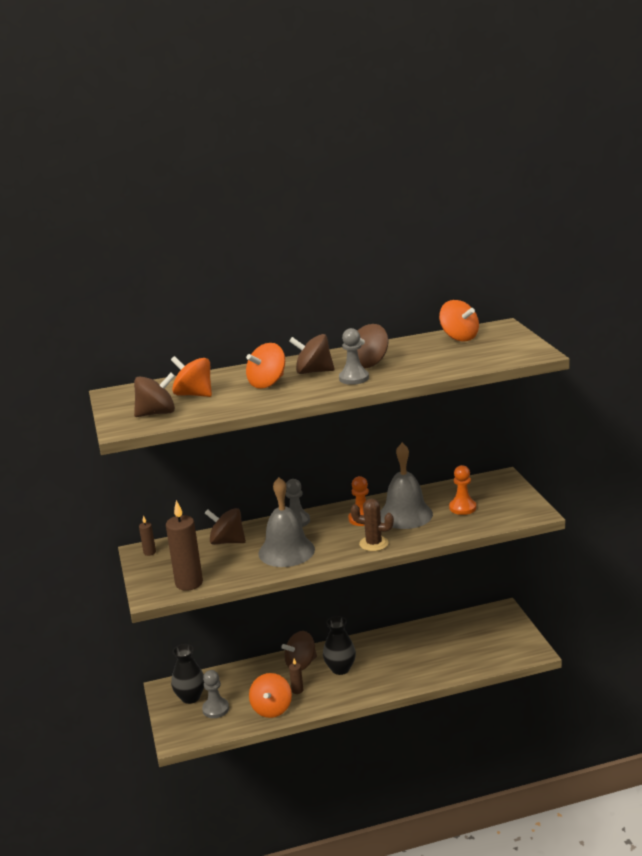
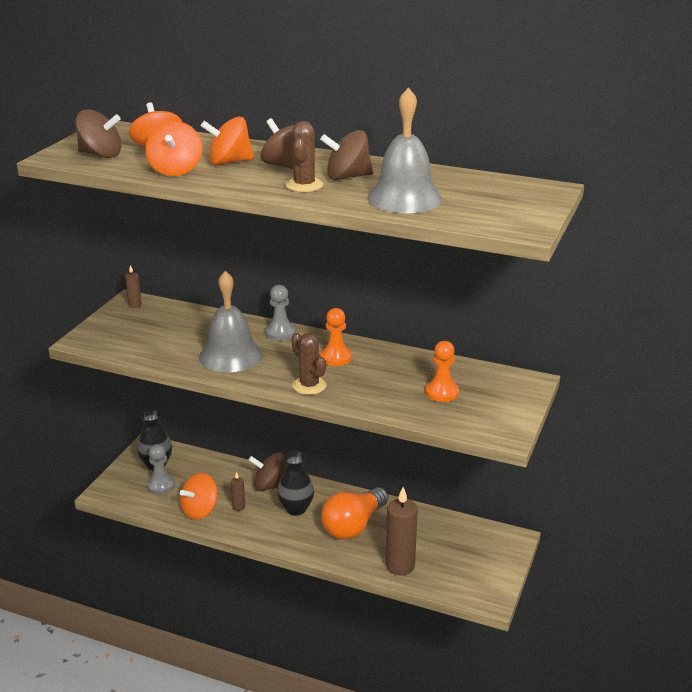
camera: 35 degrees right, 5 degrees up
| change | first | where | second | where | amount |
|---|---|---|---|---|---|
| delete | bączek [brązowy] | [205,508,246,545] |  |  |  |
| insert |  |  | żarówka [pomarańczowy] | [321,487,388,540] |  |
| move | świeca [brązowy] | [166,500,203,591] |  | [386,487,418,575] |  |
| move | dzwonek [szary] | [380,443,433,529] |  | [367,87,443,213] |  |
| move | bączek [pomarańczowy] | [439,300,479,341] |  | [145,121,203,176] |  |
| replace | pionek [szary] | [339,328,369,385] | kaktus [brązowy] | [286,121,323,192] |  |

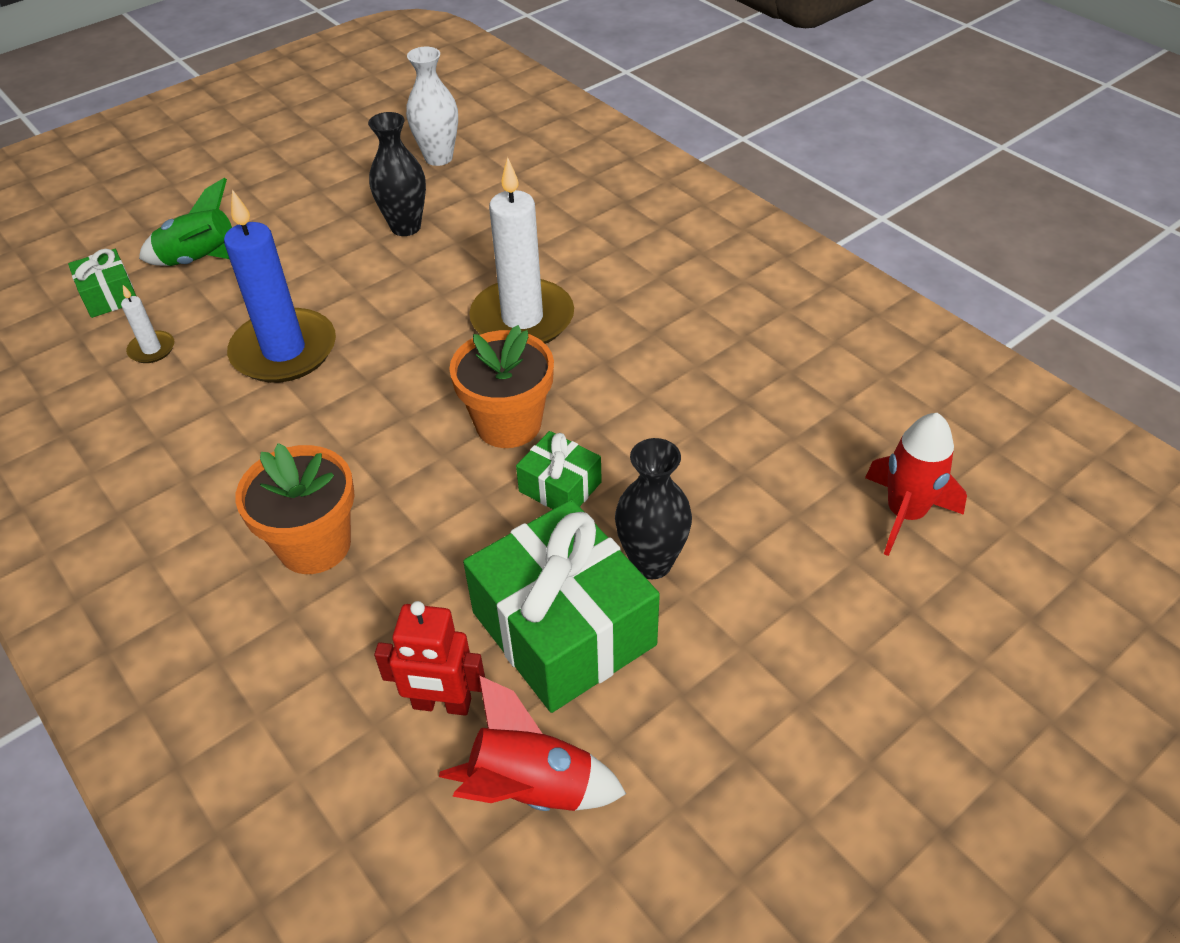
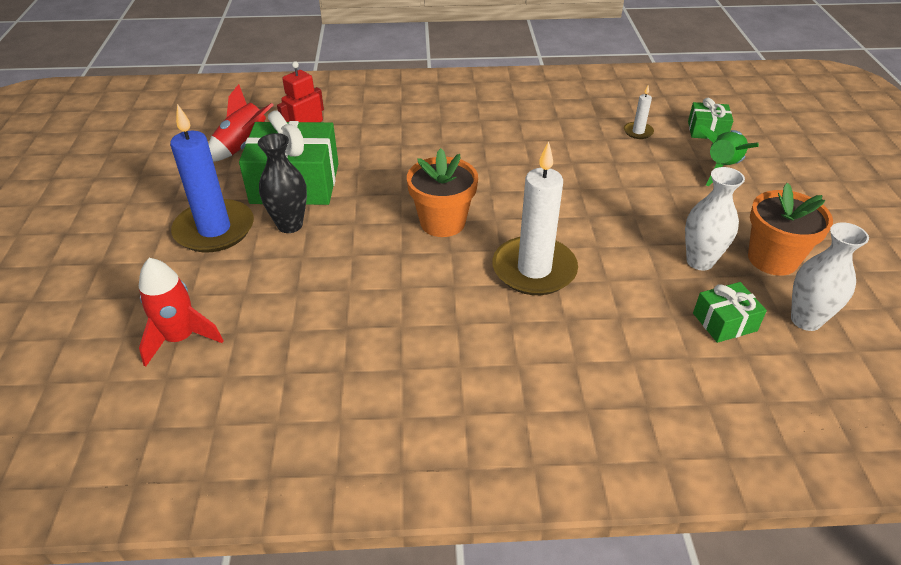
camera: 125 degrees right, 5 degrees down
| change | first | where | second | where | amount |
|---|---|---|---|---|---|
| move | świeca [niebieski] | [224,190,336,383] |  | [170,104,254,252] |  |
| move | doniczka [pomarańczowy] | [235,443,355,574] |  | [748,183,833,276] |  |
| move | prezent [zielony] | [516,431,602,509] |  | [693,282,767,343] |  |
| recolor | wazon [czarny] | [368,112,426,236] | wazon [biały] | [685,167,745,271] |  |

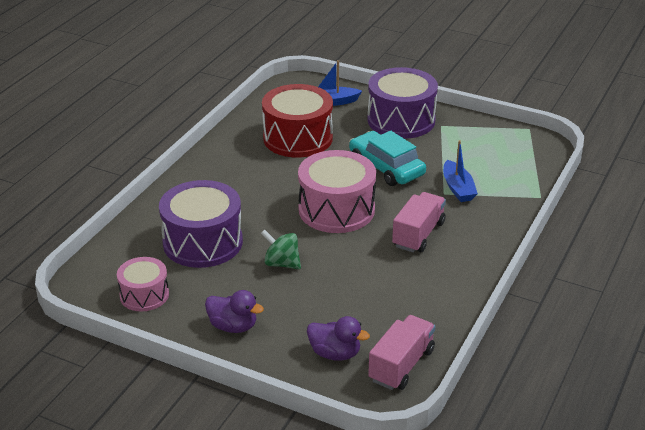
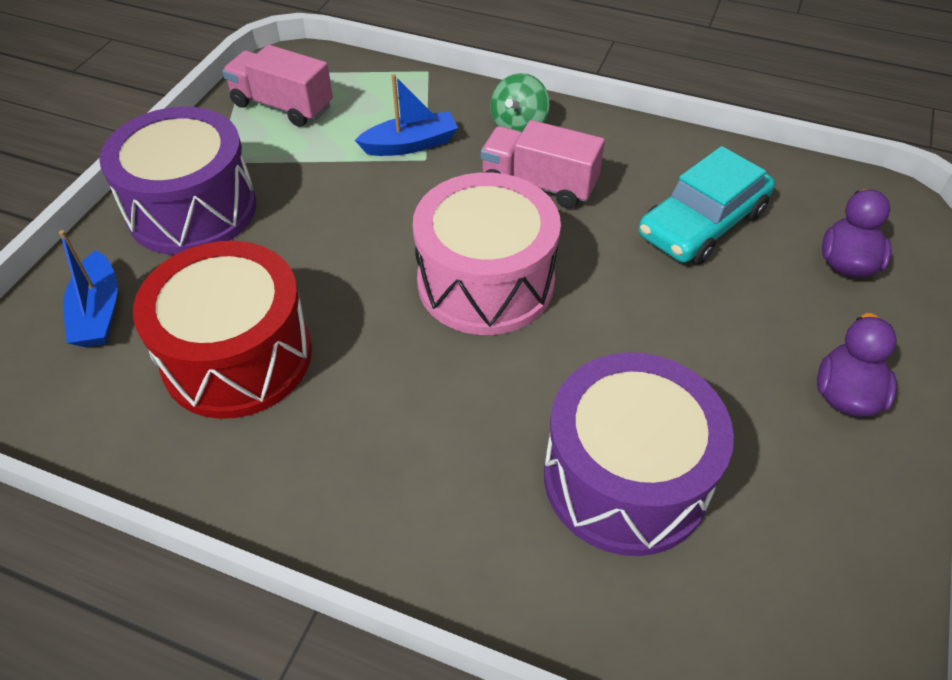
camera: 95 degrees left, 15 degrees up
| change | first | where | second | where | amount |
|---|---|---|---|---|---|
| delete | bęben [różowy] | [117,257,169,311] |  |  |  |
| move | bączek [zielony] | [261,229,301,269] |  | [490,73,550,132] |  |
| move | samochód [turkusowy] | [349,131,426,186] |  | [639,146,775,265] |  |
| move | ciężarówka [różowy] | [368,315,435,390] |  | [222,45,333,127] |  |

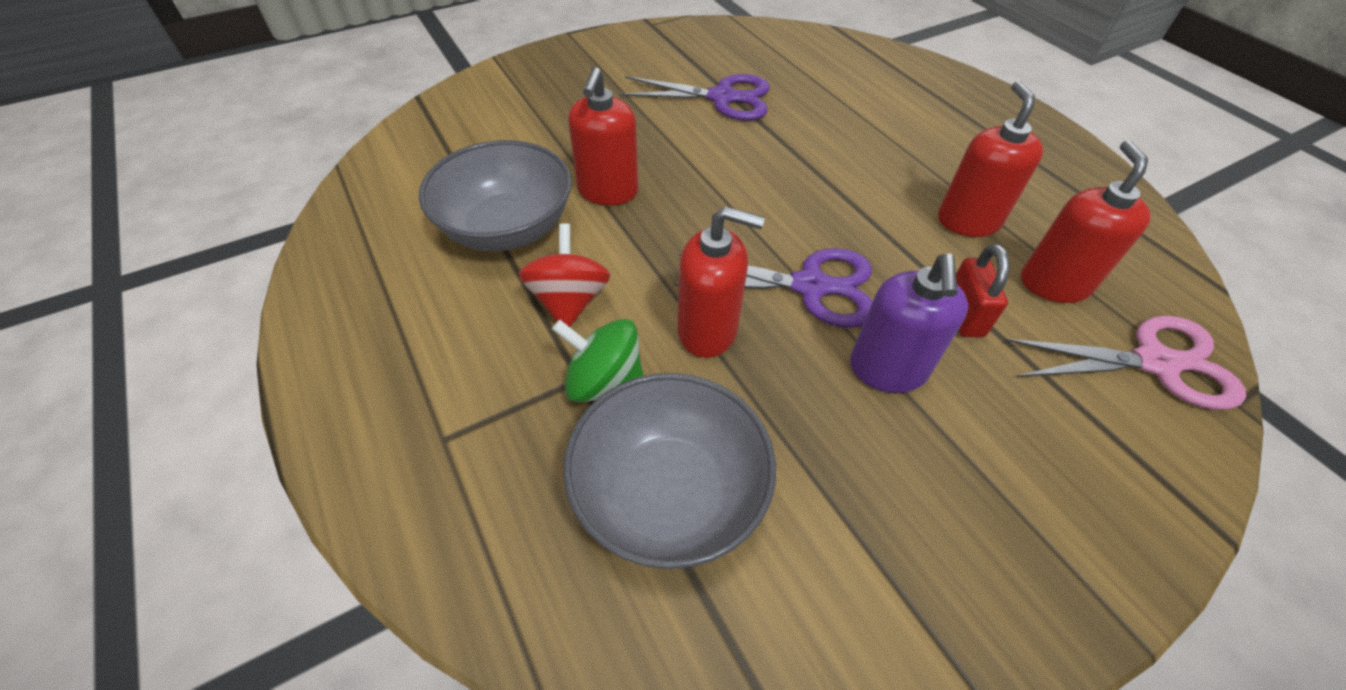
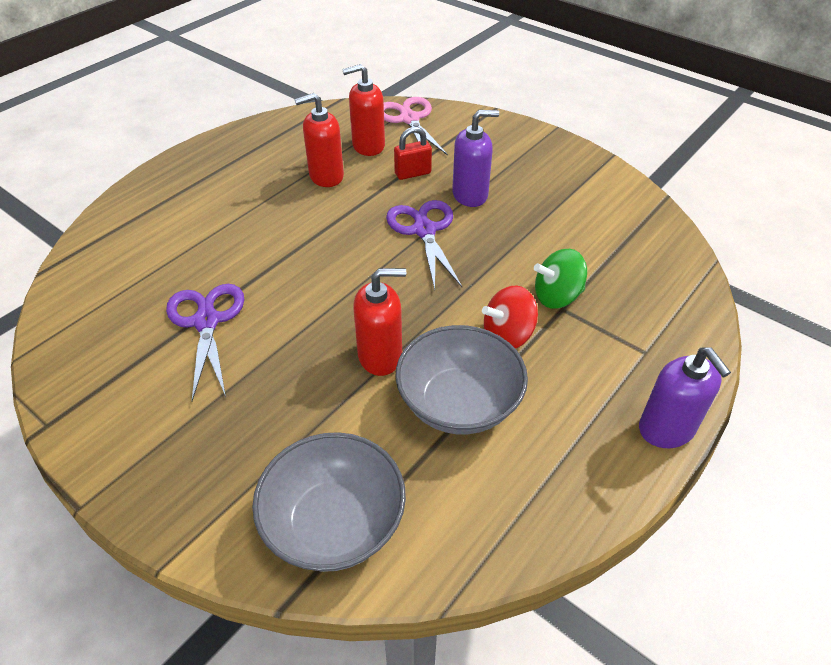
camera: 110 degrees left, 5 degrees down
| change | first | where | second | where | amount |
|---|---|---|---|---|---|
| delete | dozownik mydła [czerwony] | [677,207,765,358] |  |  |  |
| insert |  |  | dozownik mydła [fioletowy] | [639,347,731,448] |  |
| move | miska [szary] | [563,373,776,569] |  | [252,432,406,572] |  |
| rotate | bączek [zielony] | [552,319,643,402] |  | [534,249,587,309] | 75 degrees clockwise |

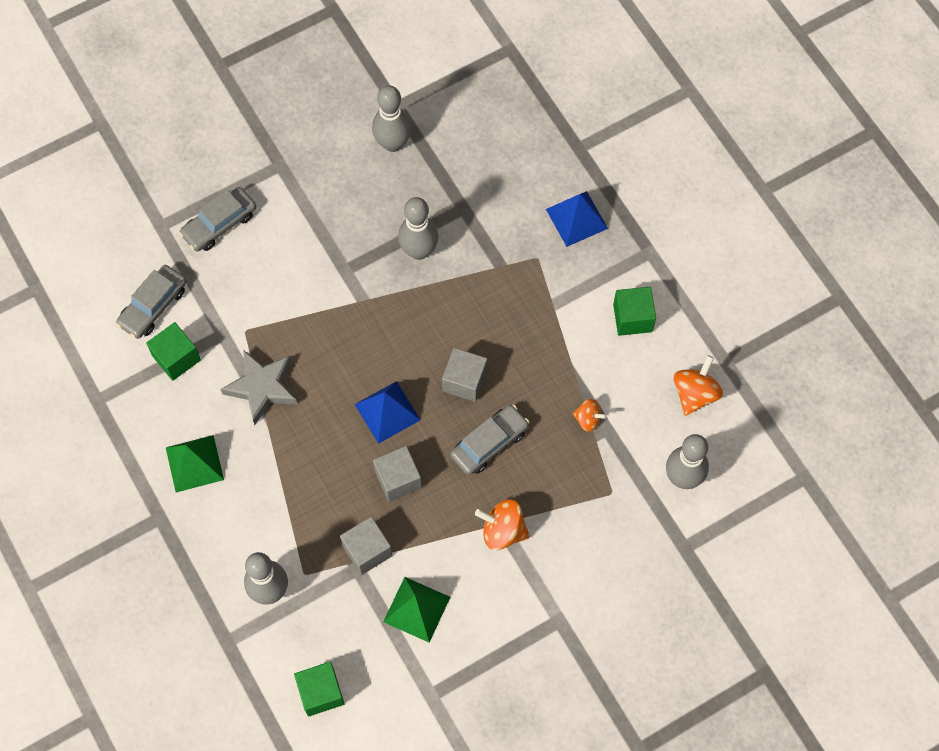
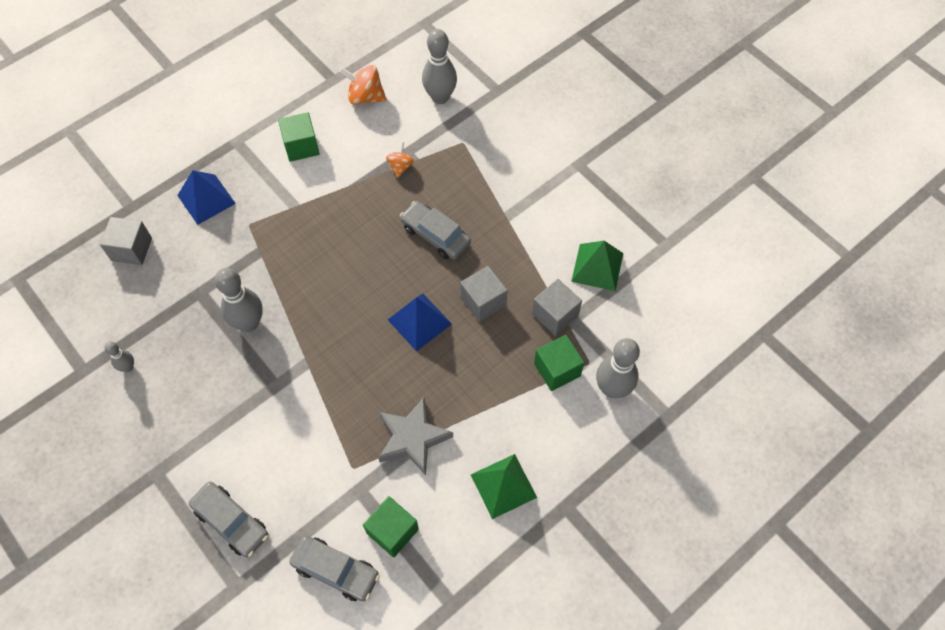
camera: 100 degrees left, 5 degrees down
| change | first | where | second | where | amount |
|---|---|---|---|---|---|
| delete | bączek [pomarańczowy] | [475,499,530,550] |  |  |  |
| move | sześcian [zielony] | [294,662,344,717] |  | [534,335,584,391] |  |
| move | sześcian [szary] | [442,348,487,402] |  | [100,217,152,265] |  |
| resize | kręgiel [szary] | [372,85,411,152] |  | [105,342,134,372] | x0.52 |

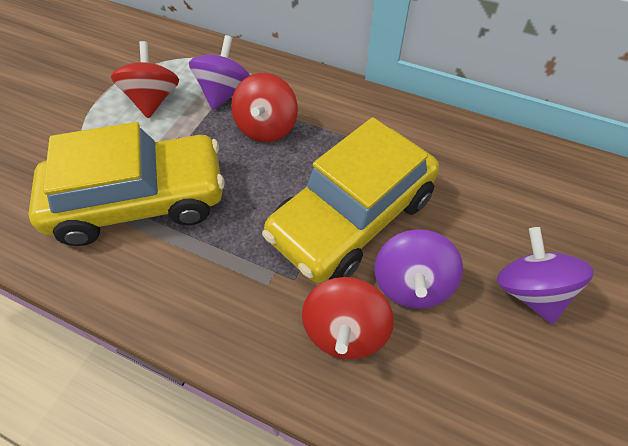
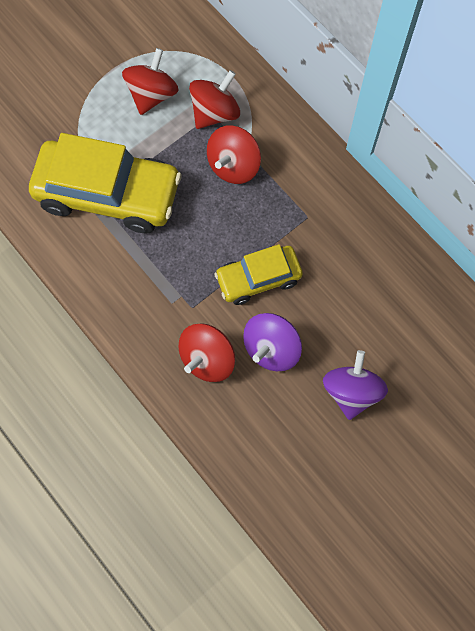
camera: 25 degrees right, 15 degrees up
| change | first | where | second | where | amount |
|---|---|---|---|---|---|
| recolor | bączek [fioletowy] | [189,35,250,110] | bączek [czerwony] | [189,70,240,129] |  |
| resize | samochód [żółty] | [262,117,439,283] |  | [214,244,303,305] | x0.57 |

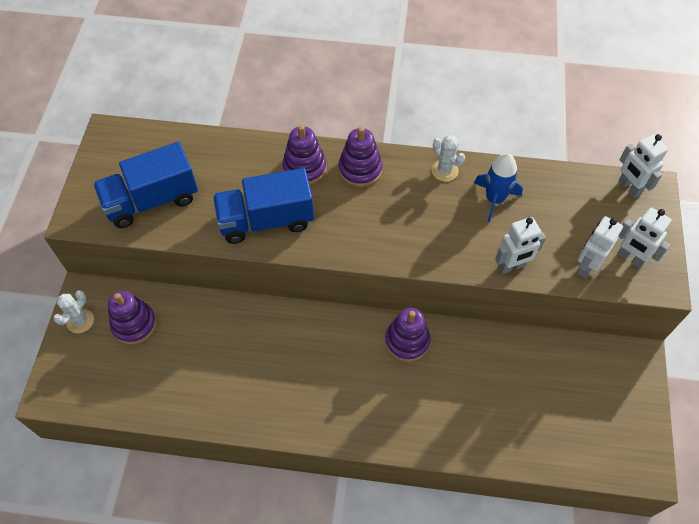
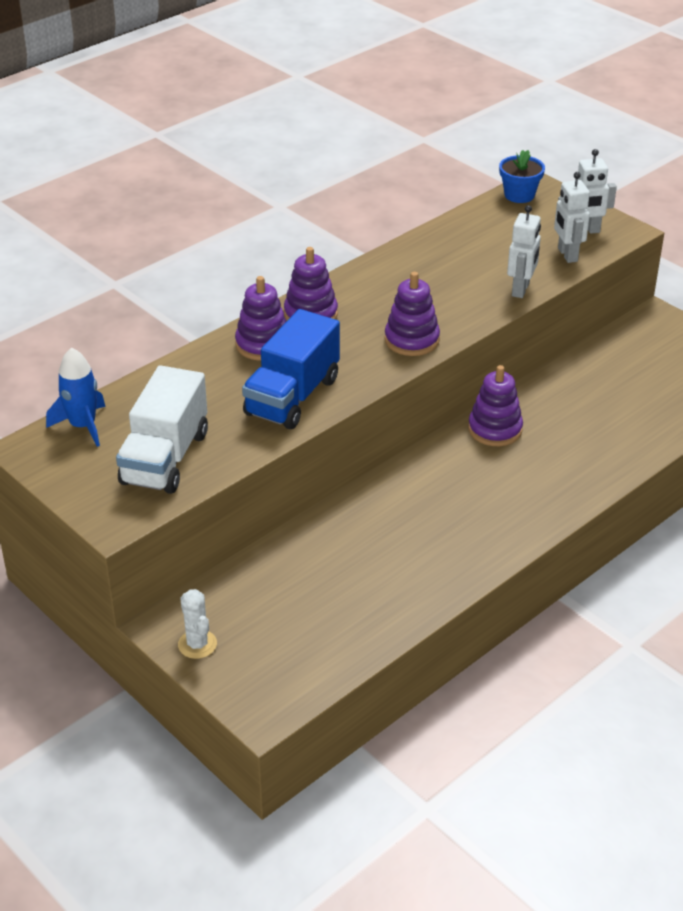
camera: 50 degrees left, 20 degrees down
| change | first | where | second | where | amount |
|---|---|---|---|---|---|
| delete | kaktus [biały] | [432,135,465,181] |  |  |  |
| move | zabawka nakładanka [fioletowy] | [108,291,157,345] |  | [385,272,440,356] |  |
| move | rakieta [niebieski] | [474,153,523,222] |  | [46,347,106,447] |  |
| replace | robot [biały] | [618,134,668,198] | doniczka [niebieski] | [499,150,545,203] |  |
| recolor | ciężarówka [niebieski] | [93,142,198,228] | ciężarówka [biały] | [116,365,208,494] |  |

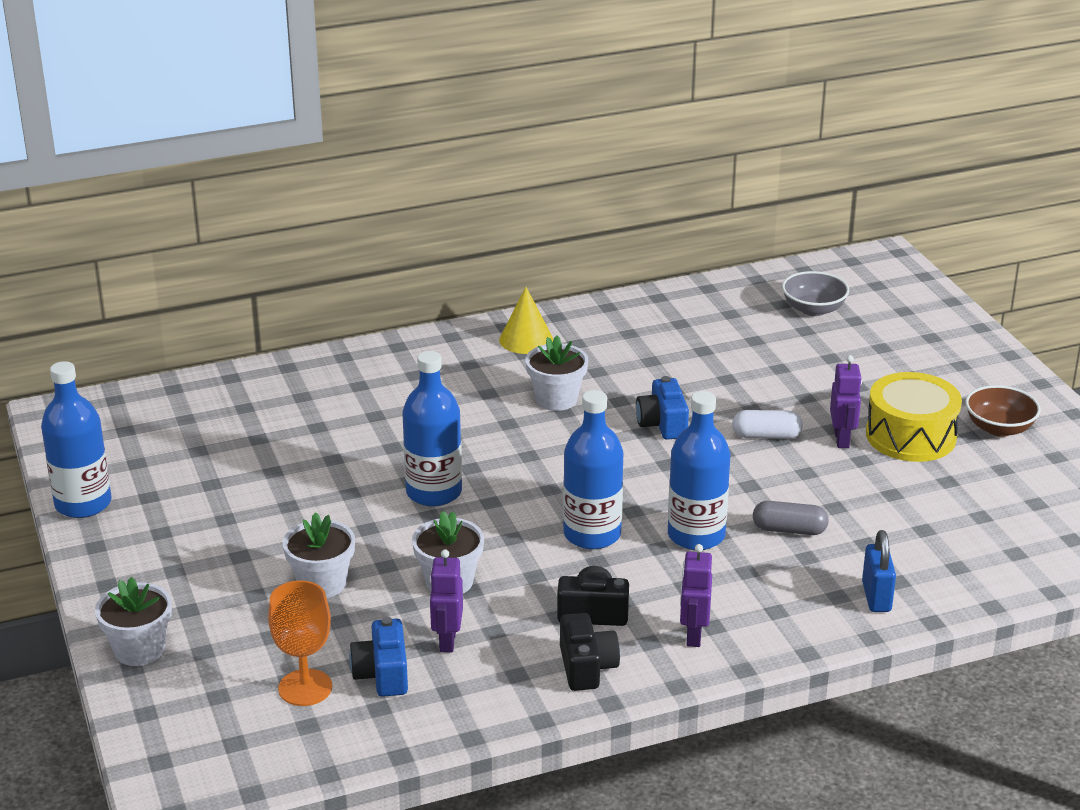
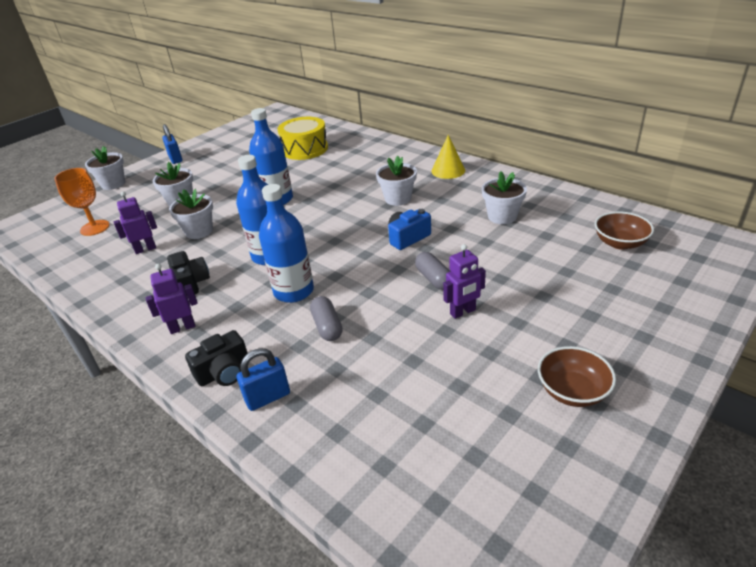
camera: 65 degrees right, 5 degrees up
| change | first | where | second | where | amount |
|---|---|---|---|---|---|
| delete | butelka [niebieski] | [41,361,112,518] |  |  |  |
| delete | aparat fotograficzny [niebieski] | [349,617,408,697] |  |  |  |
| insert |  |  | kłódka [niebieski] | [162,124,182,164] |  |
| insert |  |  | doniczka [biały] | [482,171,527,224] |  |
| move | aparat fotograficzny [czarny] | [560,613,620,691] |  | [185,330,247,386] |  |
| move | bęben [żółty] | [866,372,962,462] |  | [277,117,328,160] |  |
| recolor | kapsułka [biały] | [732,410,803,439] | kapsułka [szary] | [415,252,450,290] |  |
| recolor | miska [szary] | [782,271,849,316] | miska [brązowy] | [595,212,654,250] |  |

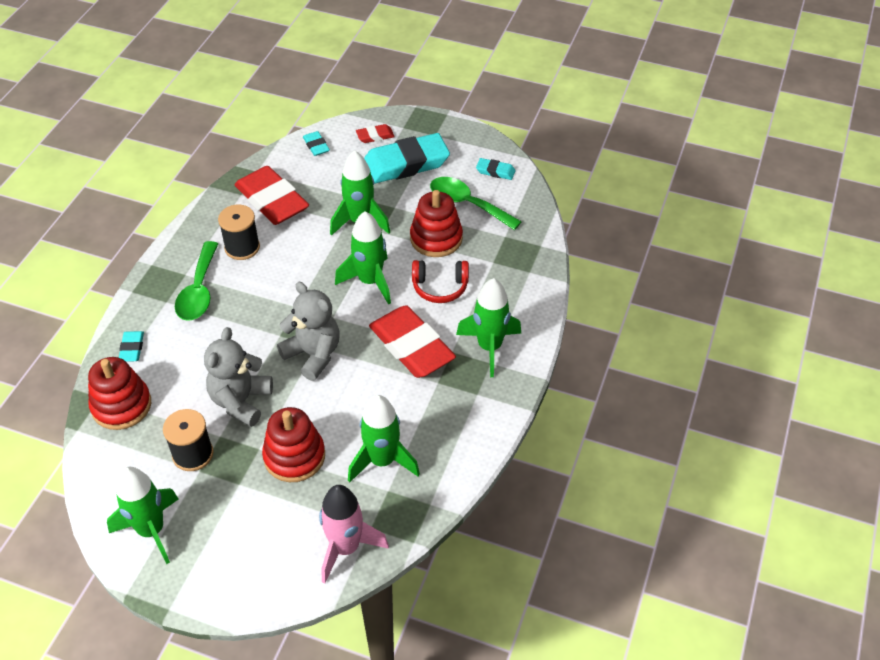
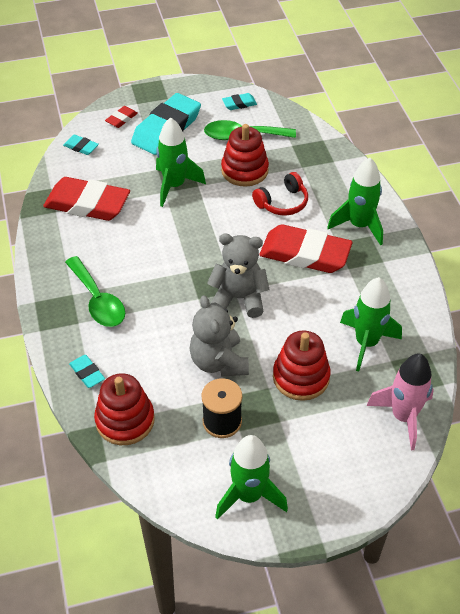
camera: 35 degrees left, 0 degrees up
| change | first | where | second | where | amount |
|---|---|---|---|---|---|
| delete | szpulka [czarny] | [218,205,260,260] |  |  |  |
| delete | rakieta [zielony] | [335,211,391,304] |  |  |  |

